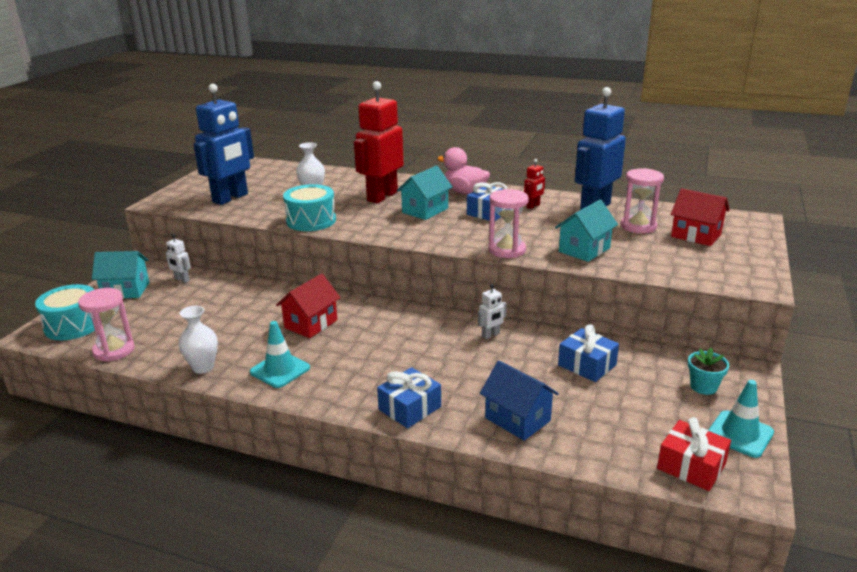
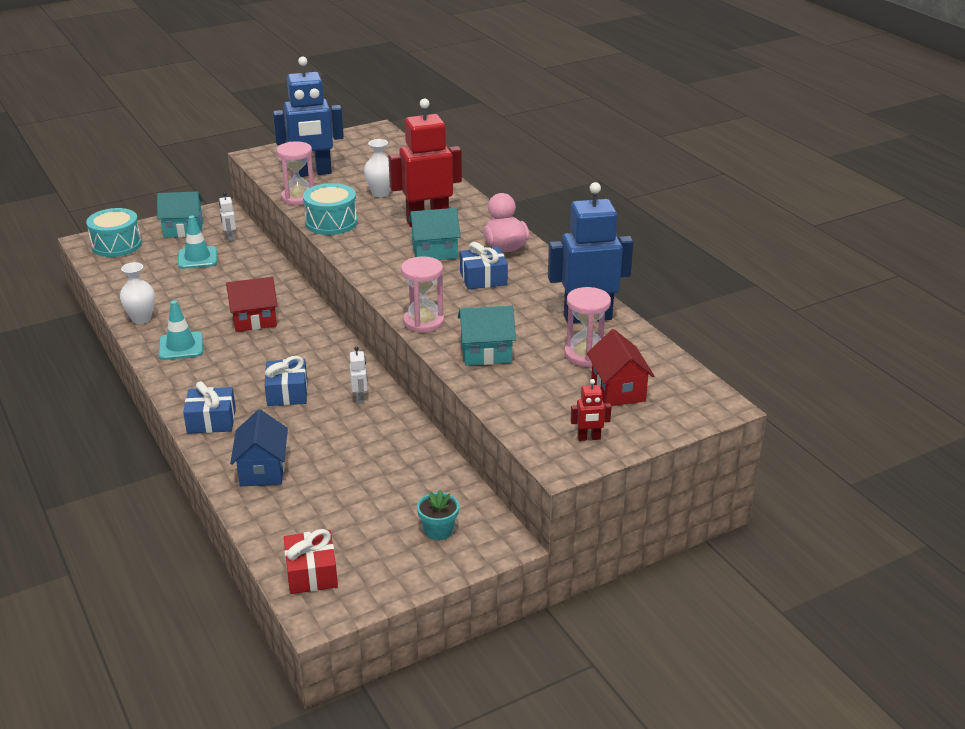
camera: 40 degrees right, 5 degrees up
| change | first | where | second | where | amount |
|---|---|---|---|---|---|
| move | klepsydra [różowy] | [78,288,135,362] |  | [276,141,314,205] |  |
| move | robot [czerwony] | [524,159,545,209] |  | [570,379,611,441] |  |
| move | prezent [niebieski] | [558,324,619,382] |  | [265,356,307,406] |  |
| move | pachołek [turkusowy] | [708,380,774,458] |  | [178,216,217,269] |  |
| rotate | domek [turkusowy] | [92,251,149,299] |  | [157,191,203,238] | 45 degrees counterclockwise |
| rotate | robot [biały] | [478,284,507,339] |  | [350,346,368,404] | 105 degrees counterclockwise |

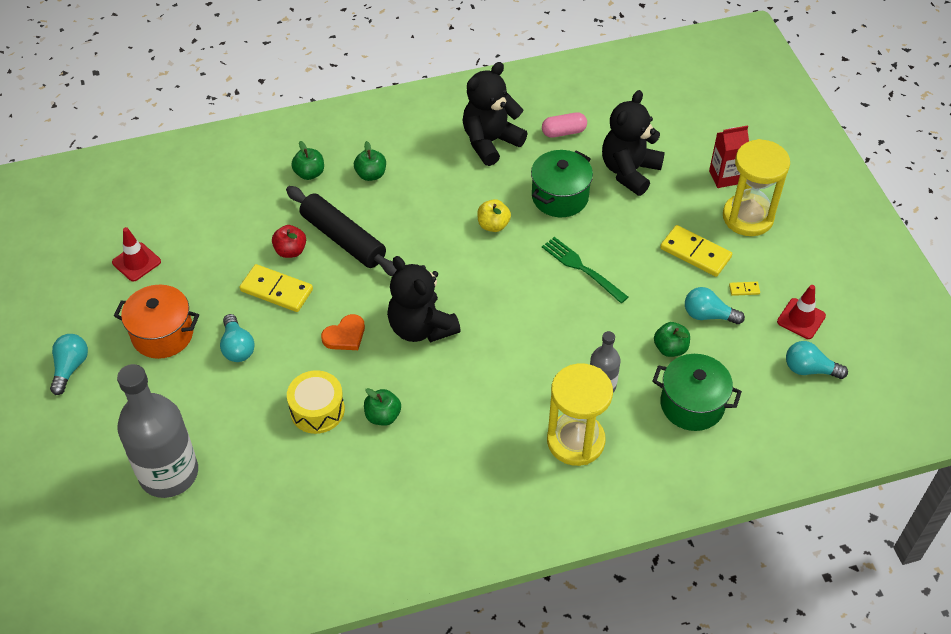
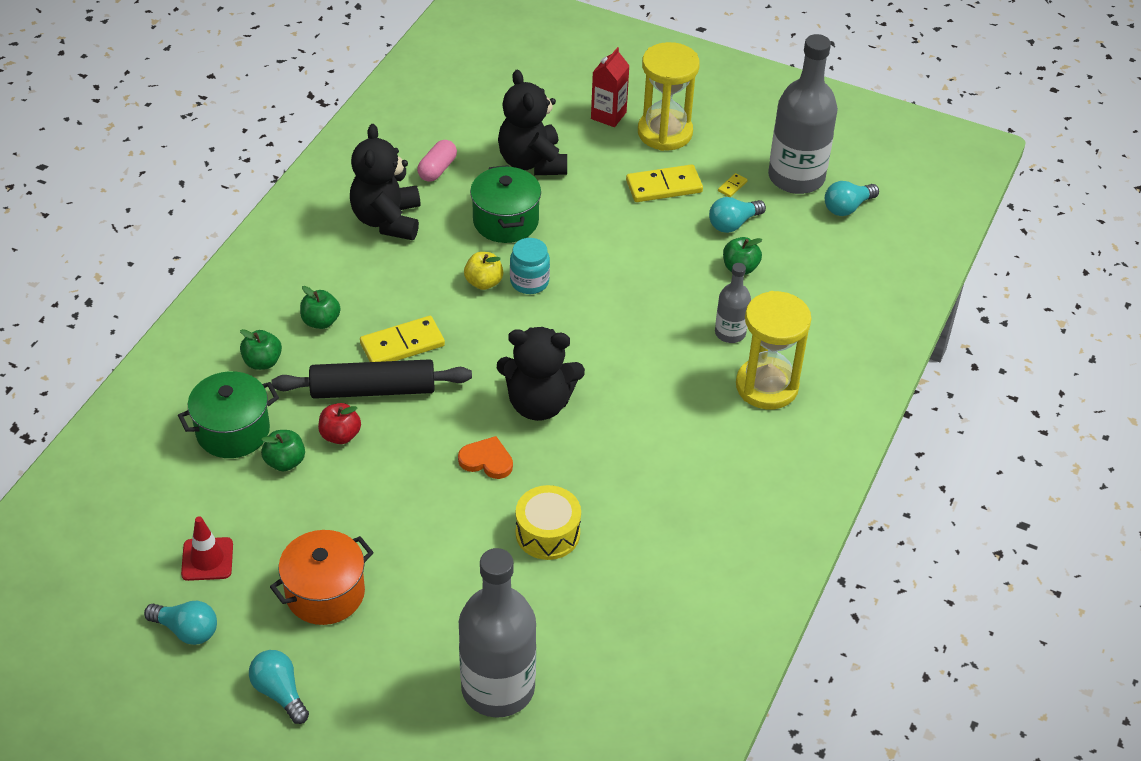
camera: 50 degrees left, 5 degrees down
| change | first | where | second | where | amount |
|---|---|---|---|---|---|
| delete | widelec [zielony] | [542,237,628,303] |  |  |  |
| insert |  |  | słoik [turkusowy] | [510,238,550,294] |  |
| move | żarówka [turkusowy] | [220,314,255,362] |  | [144,601,217,645] |  |
| move | kostka domina [żółty] | [240,264,313,312] |  | [360,316,445,362] |  |
| move | jabłko [zielony] | [364,388,401,426] |  | [261,430,305,471] |  |
| move | garnek [zielony] | [652,354,742,431] |  | [178,371,279,458] |  |
| replace | pachołek [czerwony] | [777,285,826,339] | butelka [szary] | [768,34,838,194] |  |
| rotate | serce [pomarańczowy] | [321,314,365,350] |  | [458,436,513,479] | 75 degrees counterclockwise |

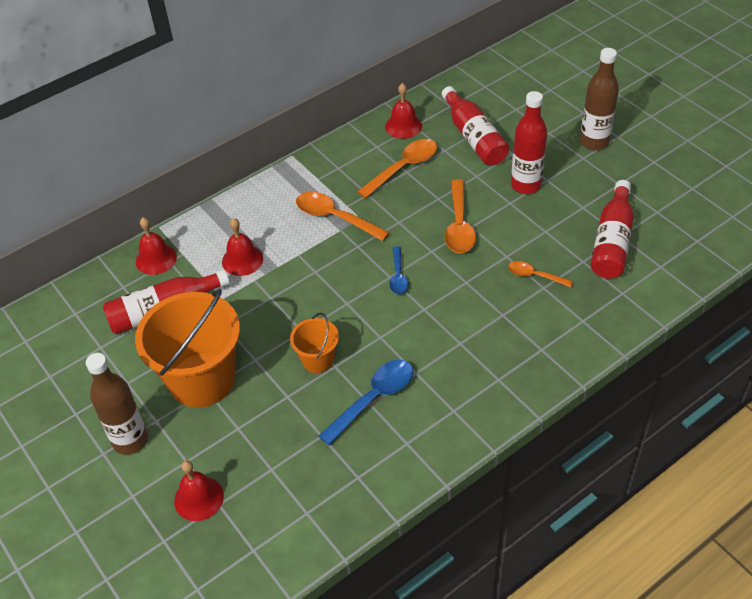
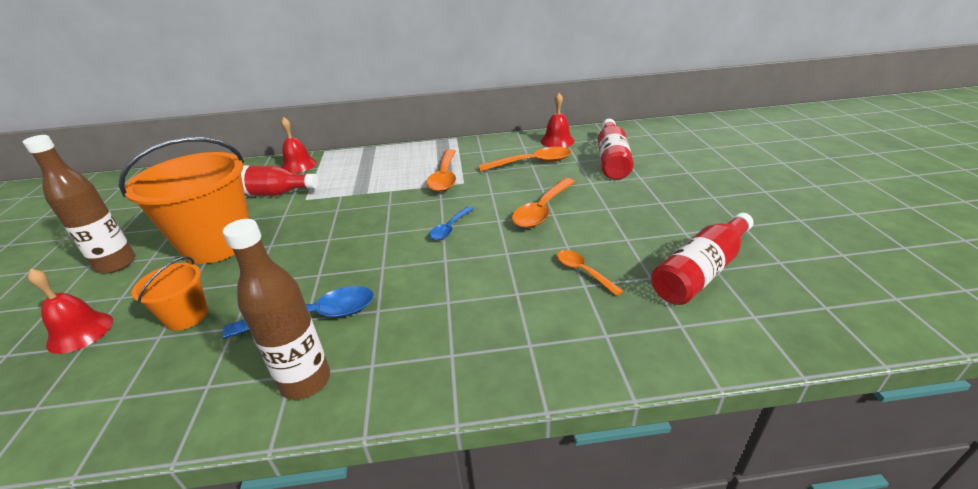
camera: 30 degrees right, 15 degrees down
| change | first | where | second | where | amount |
|---|---|---|---|---|---|
| delete | dzwonek [czerwony] | [222,218,263,276] |  |  |  |
| delete | butelka [czerwony] | [511,91,547,194] |  |  |  |
| move | wiadro [pomarańczowy] | [290,313,339,373] |  | [132,256,208,331] |  |
| move | butelka [brązowy] | [580,48,619,150] |  | [223,219,330,400] |  |
| rotate | łyżka [pomarańczowy] | [296,192,390,241] |  | [426,149,456,192] | 150 degrees counterclockwise |

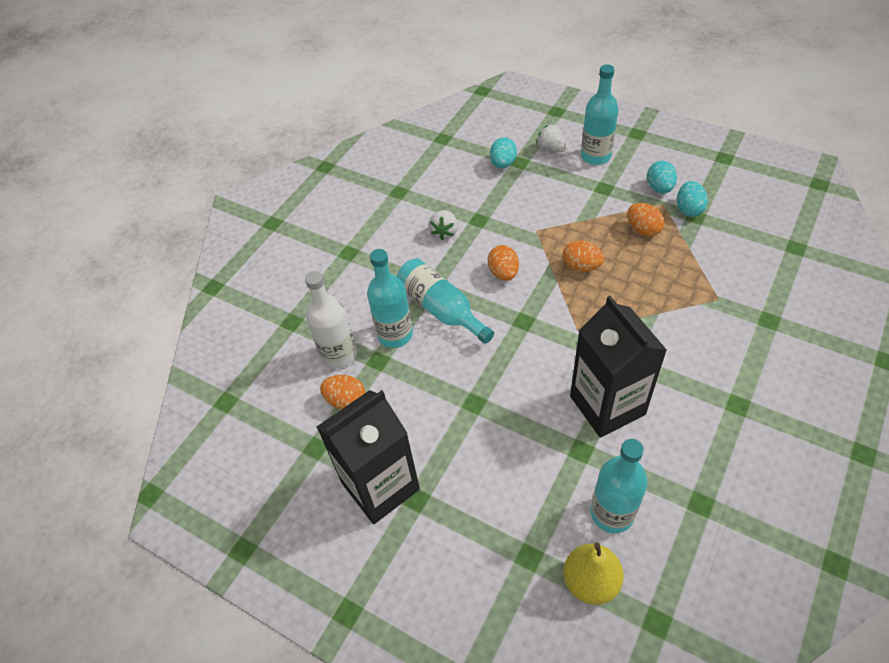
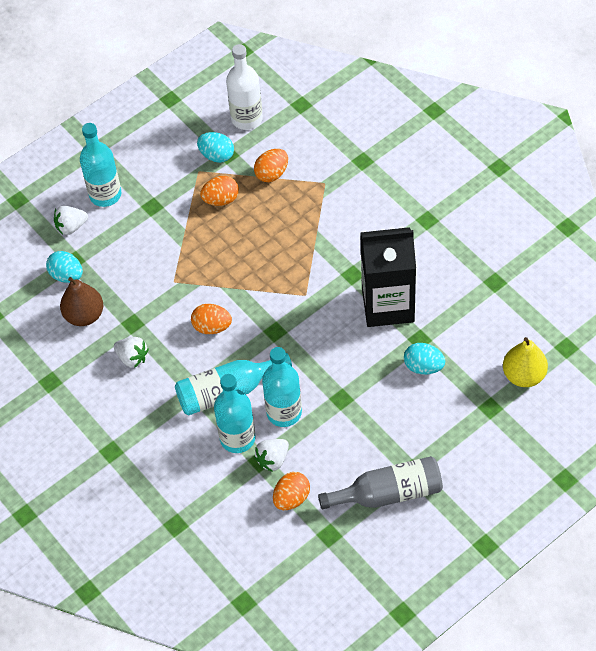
camera: 70 degrees left, 5 degrees up
| change | first | where | second | where | amount |
|---|---|---|---|---|---|
| insert |  |  | gruszka [brązowy] | [60,277,103,326] |  |
| insert |  |  | truskawka [biały] | [254,439,289,472] |  |
| move | butelka [biały] | [305,271,357,369] |  | [226,44,263,130] |  |
| move | jajko [pomarańczowy] | [563,240,604,272] |  | [254,149,288,182] |  |
| move | butelka [turkusowy] | [591,439,648,533] |  | [262,347,302,427] |  |
| move | jajko [turkusowy] | [647,161,677,194] |  | [404,343,445,375] |  |
| replace | karton mleka [czarny] | [317,390,420,524] | butelka [szary] | [318,456,443,509] |  |

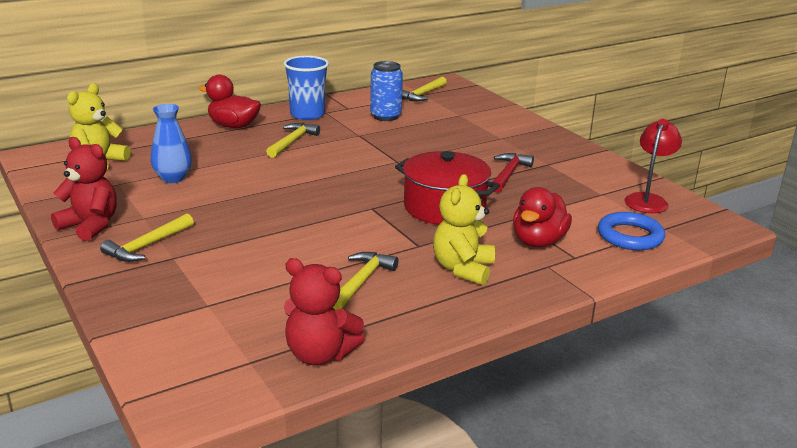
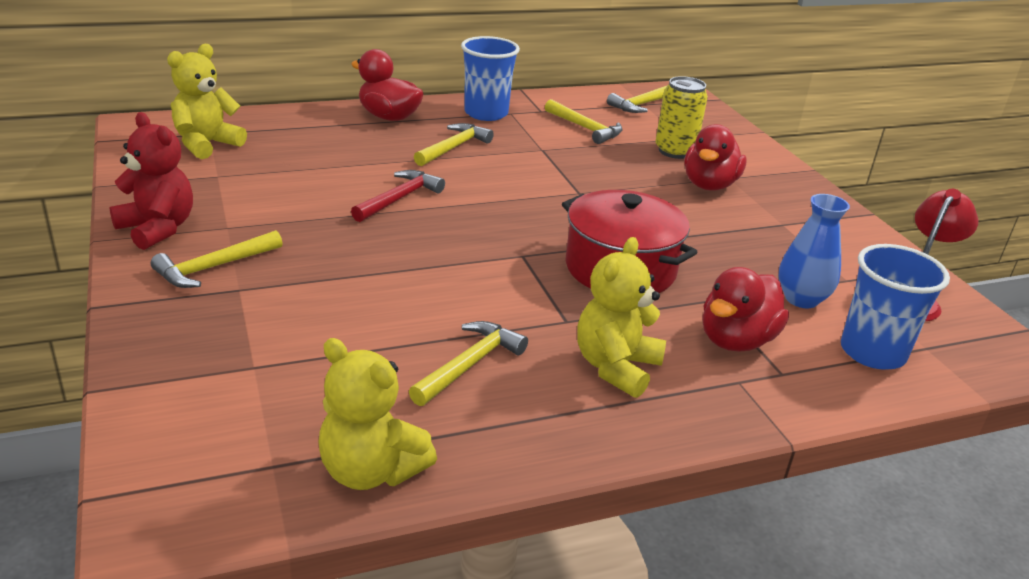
camera: 10 degrees right, 5 degrees up
| change | first | where | second | where | amount |
|---|---|---|---|---|---|
| insert |  |  | puszka [żółty] | [655,76,708,159] |  |
| insert |  |  | kaczka [czerwony] | [684,124,747,191] |  |
| move | wazon [niebieski] | [151,104,192,183] |  | [778,194,850,308] |  |
| move | młotek [czerwony] | [493,153,534,192] |  | [351,170,445,222] |  |
| replace | puszka [niebieski] | [370,61,403,121] | młotek [żółty] | [545,99,623,144] |  |
| replace | pierścień [niebieski] | [598,212,665,250] | szklanka [niebieski] | [841,244,950,370] |  |
| recolor | miś [czerwony] | [284,258,365,365] | miś [żółty] | [319,338,437,490] |  |

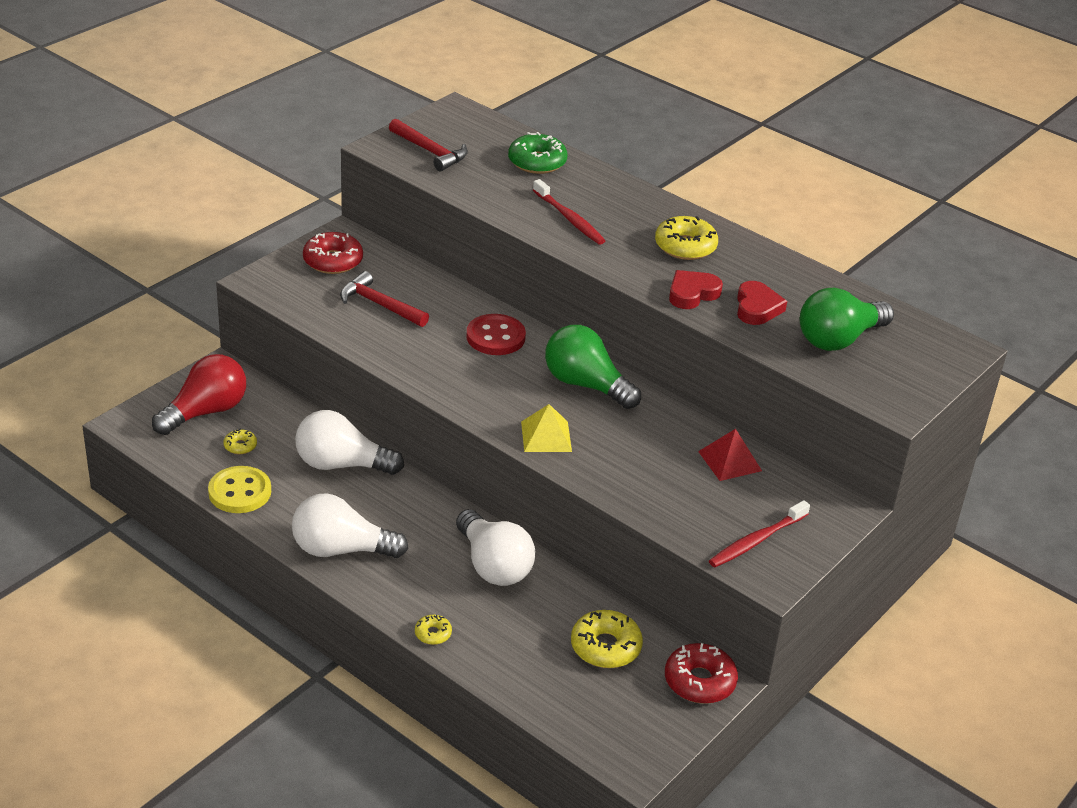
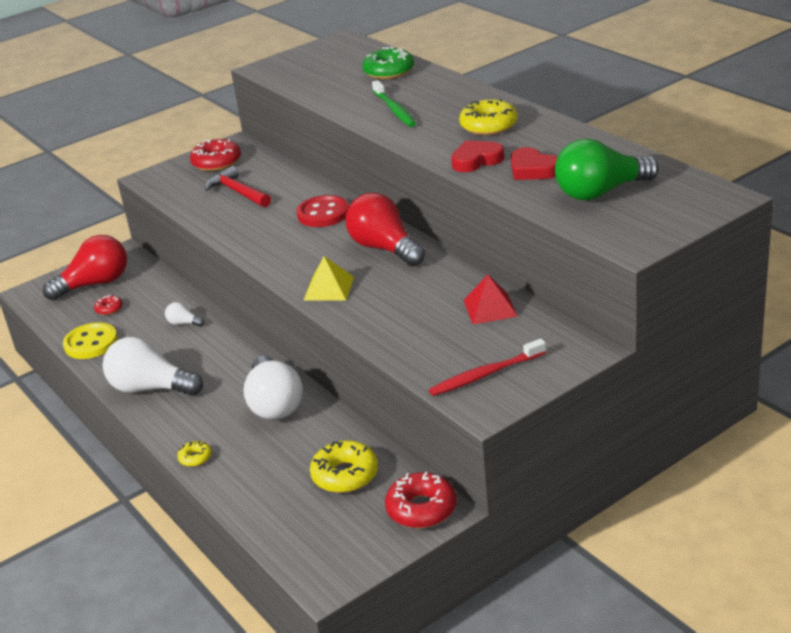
camera: 20 degrees right, 5 degrees down
| change | first | where | second | where | amount |
|---|---|---|---|---|---|
| delete | młotek [czerwony] | [389,119,468,171] |  |  |  |
| recolor | donut [żółty] | [223,429,257,454] | donut [czerwony] | [94,295,123,315] |  |
| recolor | szczoteczka do zębów [czerwony] | [533,179,605,245] | szczoteczka do zębów [zielony] | [372,80,416,127] |  |
| recolor | żarówka [zielony] | [545,325,641,409] | żarówka [czerwony] | [345,193,425,266] |  |
| rotate | serce [czerwony] | [737,281,787,325] |  | [511,147,557,180] | 120 degrees clockwise |
| resize | żarówka [biały] | [295,410,404,475] |  | [165,302,204,327] | x0.44 |

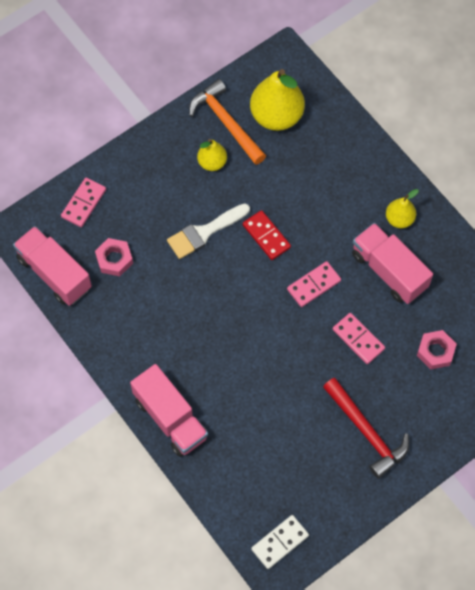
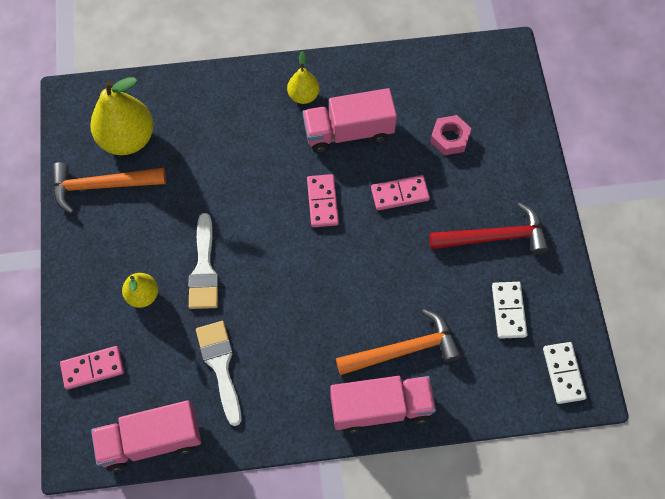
camera: 60 degrees left, 0 degrees up
| change | first | where | second | where | amount |
|---|---|---|---|---|---|
| delete | nakrętka [różowy] | [95,238,133,276] |  |  |  |
| delete | kostka domina [czerwony] | [243,210,291,260] |  |  |  |
| insert |  |  | pędzel [biały] | [196,321,242,426] |  |
| insert |  |  | młotek [pomarańczowy] | [336,309,461,375] |  |
| insert |  |  | kostka domina [biały] | [492,282,528,339] |  |
| move | gruszka [żółty] | [197,139,227,171] |  | [122,273,158,308] |  |
| rotate | kostka domina [różowy] | [61,178,106,227] |  | [60,346,124,390] | 75 degrees counterclockwise |

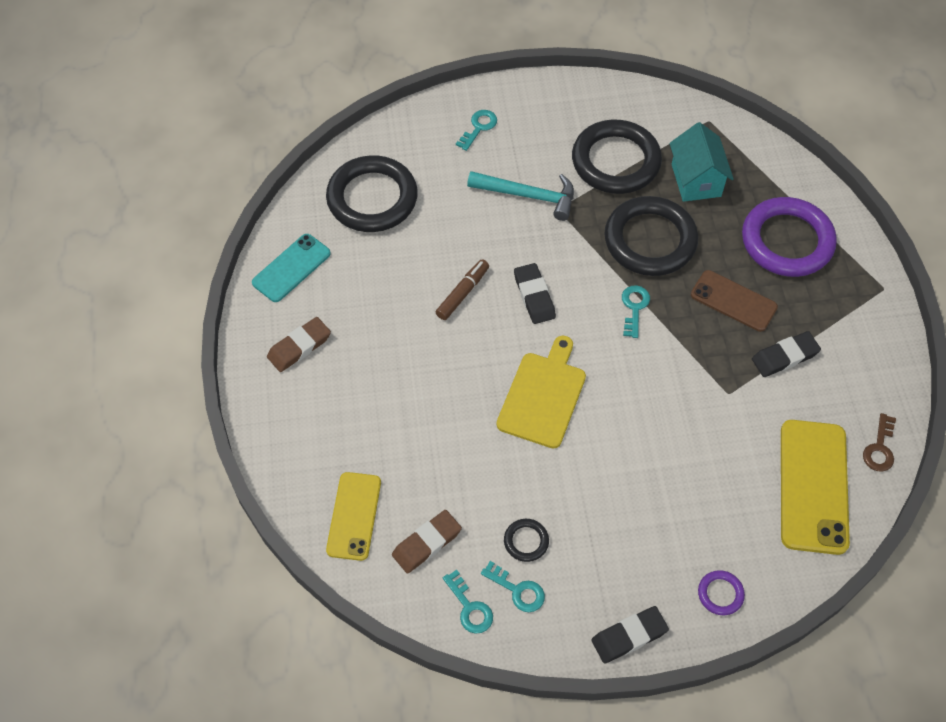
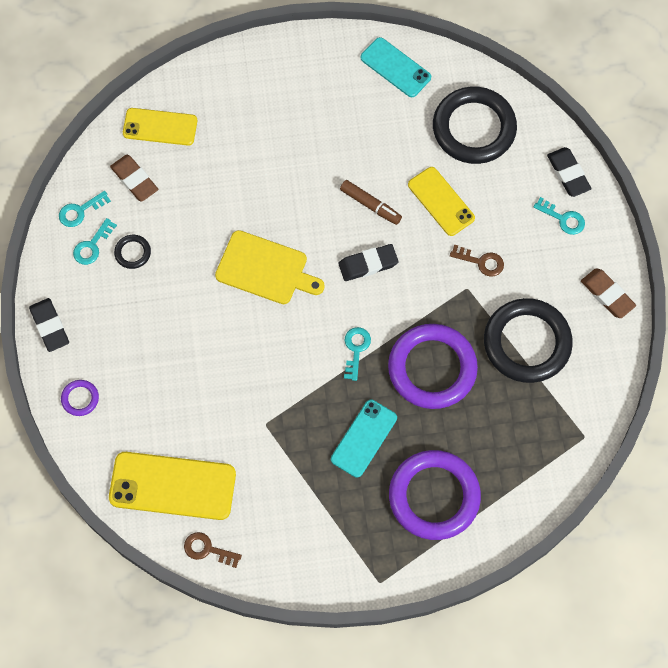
camera: 90 degrees right, 10 degrees up
| change | first | where | second | where | amount |
|---|---|---|---|---|---|
| delete | domek [turkusowy] | [670,122,734,202] |  |  |  |
| insert |  |  | telefon [żółty] | [408,167,475,236] |  |
| move | gumka do mazania [brązowy] | [267,317,331,372] |  | [581,268,636,318] |  |
| move | gumka do mazania [czarny] | [752,331,821,377] |  | [547,147,592,197] |  |
| replace | młotek [turkusowy] | [467,171,574,221] | klucz [brązowy] | [450,244,504,277] |  |
| recolor | pierścień [czarny] | [604,196,698,276] | pierścień [fioletowy] | [388,324,478,409] |  |
| recolor | telefon [brązowy] | [691,270,778,332] | telefon [turkusowy] | [331,400,397,478] |  |
| rotate | klucz [turkusowy] | [622,285,650,338] |  | [344,327,371,381] | 90 degrees counterclockwise |

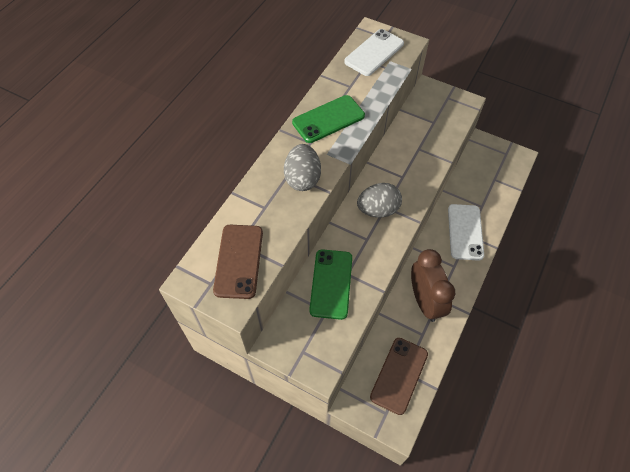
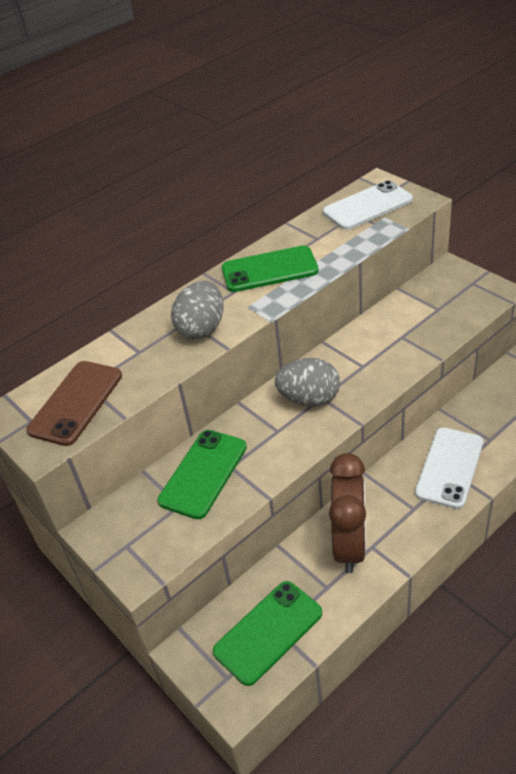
camera: 25 degrees right, 15 degrees down
| change | first | where | second | where | amount |
|---|---|---|---|---|---|
| recolor | telefon [brązowy] | [370,338,428,415] | telefon [zielony] | [213,581,322,686] |  |

